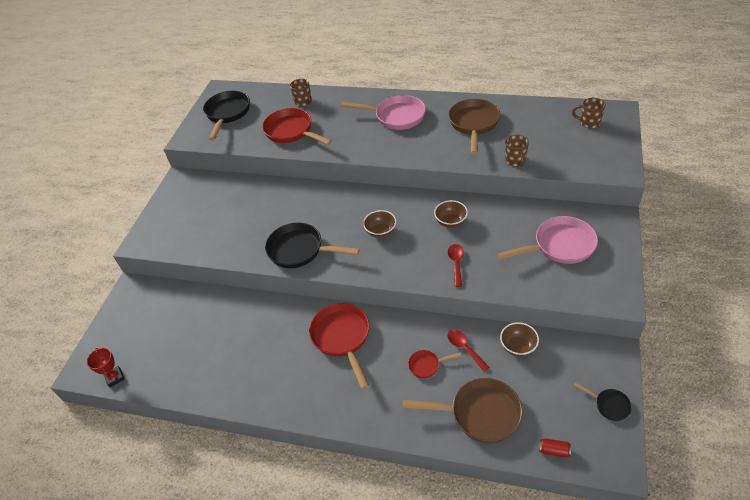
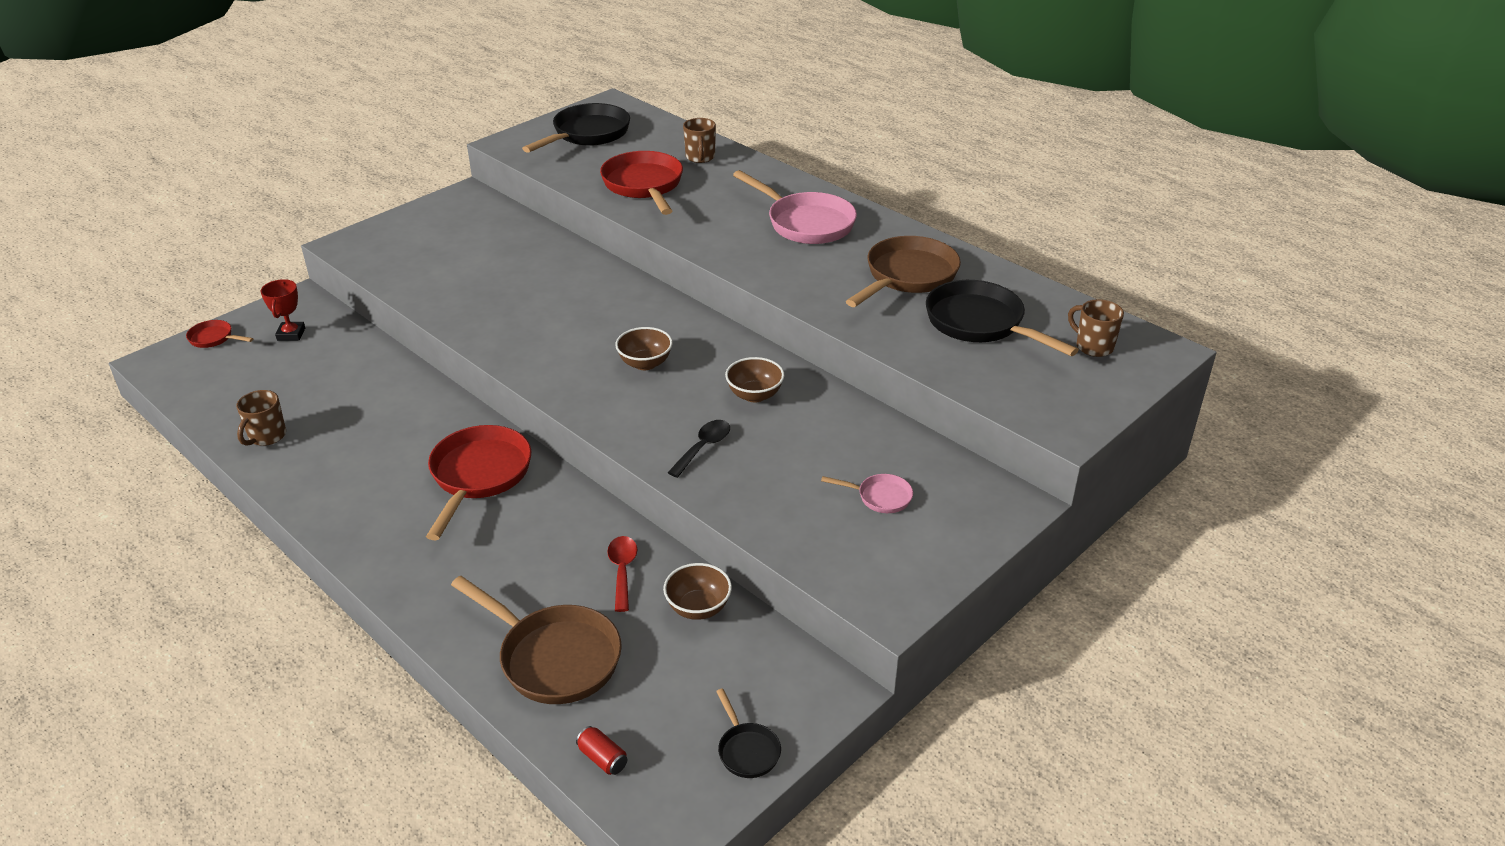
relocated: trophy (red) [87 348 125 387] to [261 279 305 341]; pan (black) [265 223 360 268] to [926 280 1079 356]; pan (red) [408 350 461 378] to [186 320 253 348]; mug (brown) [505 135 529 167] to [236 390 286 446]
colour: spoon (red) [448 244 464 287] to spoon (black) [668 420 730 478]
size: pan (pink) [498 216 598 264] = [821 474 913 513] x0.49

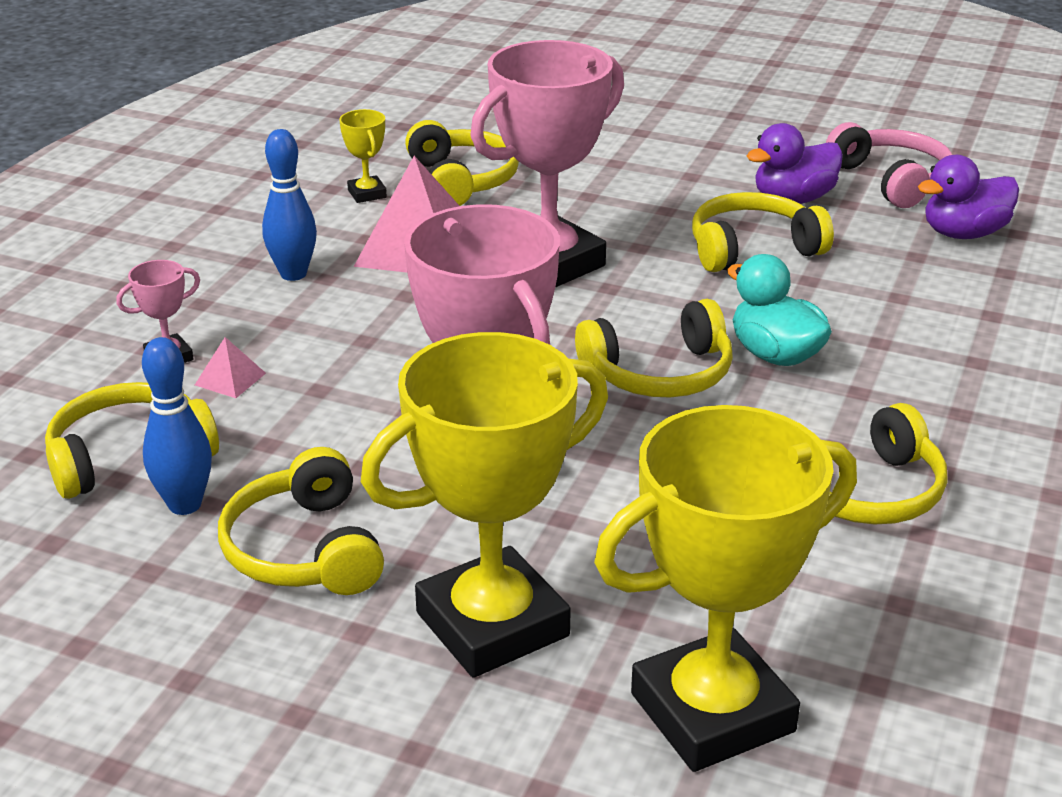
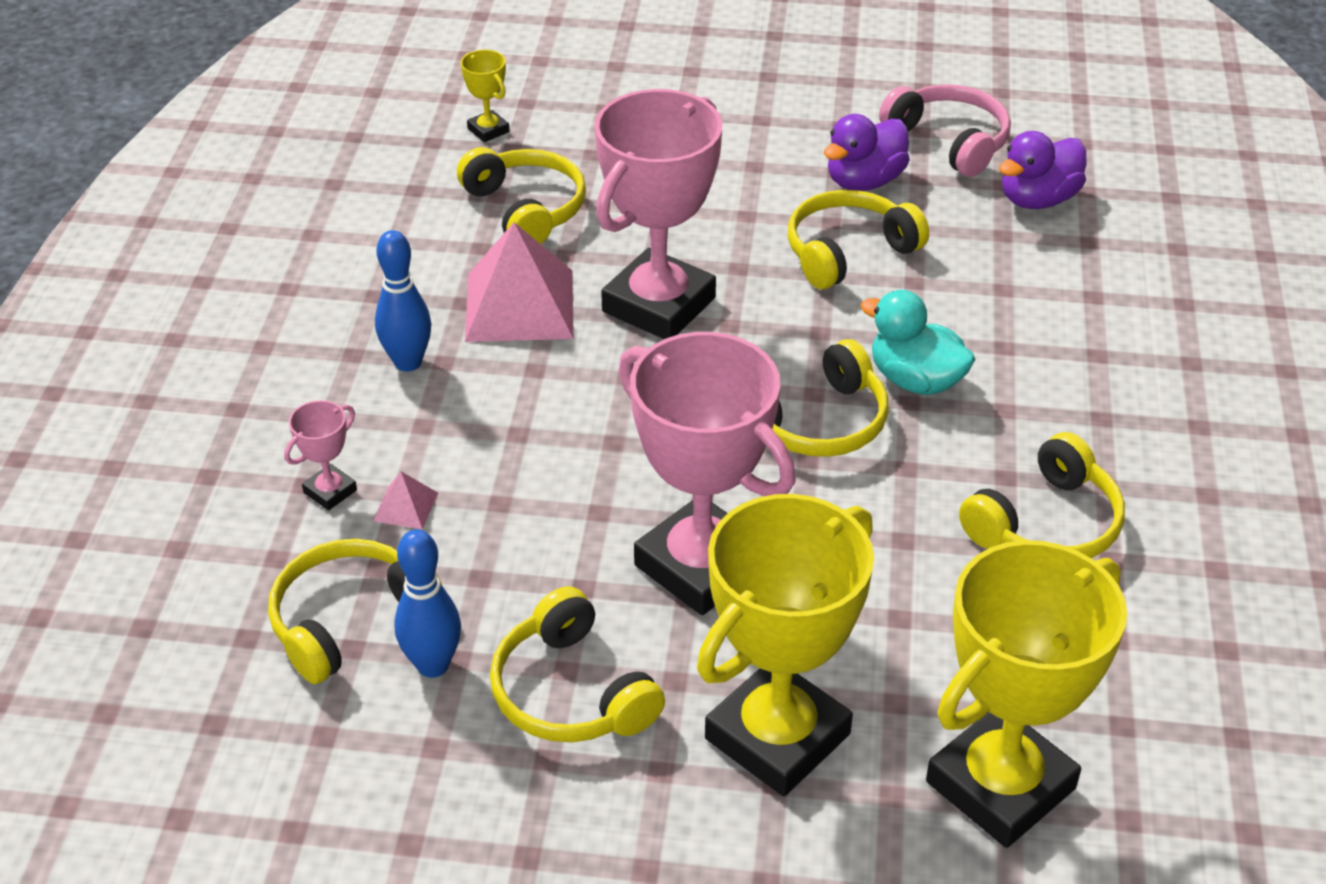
relocated: trophy (yellow) [339 109 387 203] to [461 50 510 142]

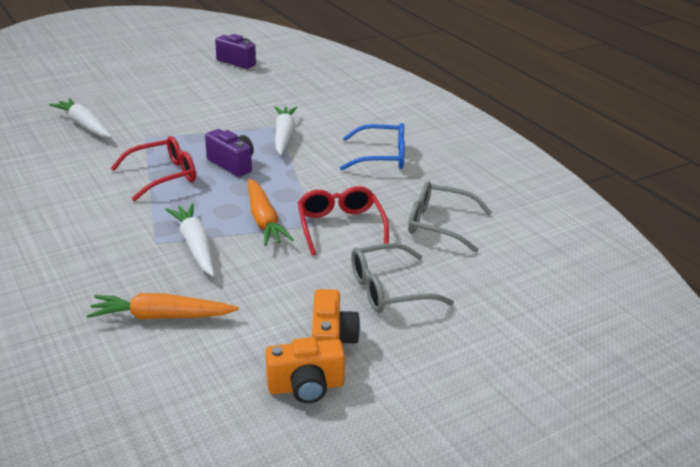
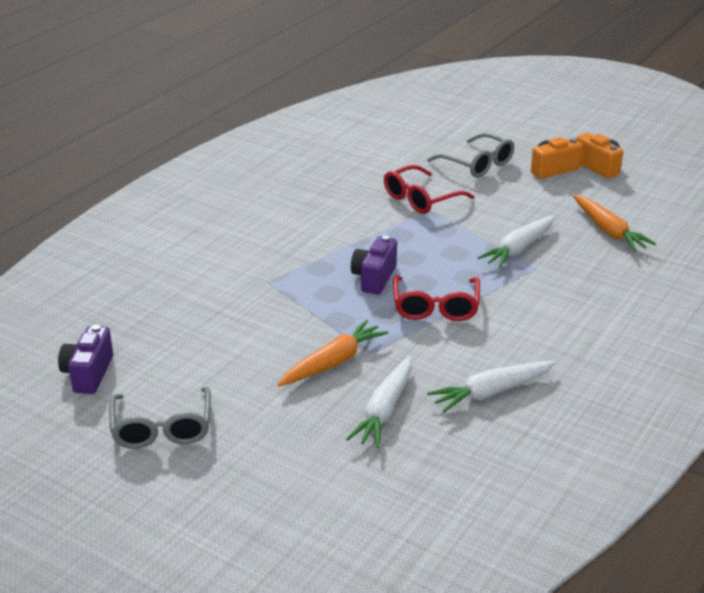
missing: glasses (blue) [340 123 405 170]
relocated: carrot (orange) [248 179 294 246] to [277 320 388 386]; carrot (white) [274 106 297 155] to [427 361 556 413]; glasses (grey) [408 181 492 253] to [109 387 211 449]
spun: glasses (red) [111 136 196 201] = [393 275 480 321] 120 degrees counterclockwise

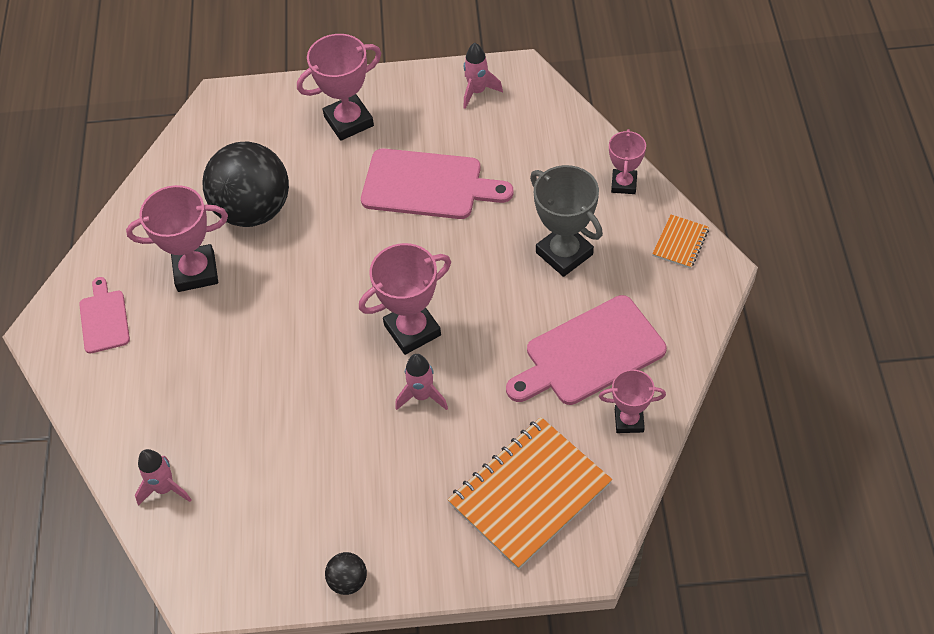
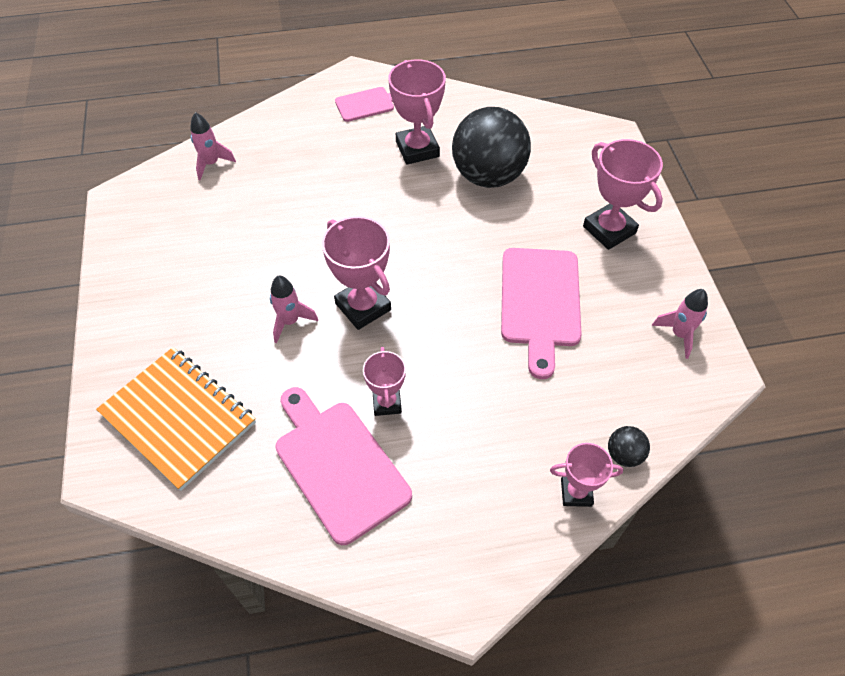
missing: trophy (grey) [530 165 603 277]; notebook (orange) [652 215 709 269]
relocated: ball (black) [325 552 367 595] to [608 426 650 467]; trophy (pink) [599 369 666 433] to [363 347 406 416]

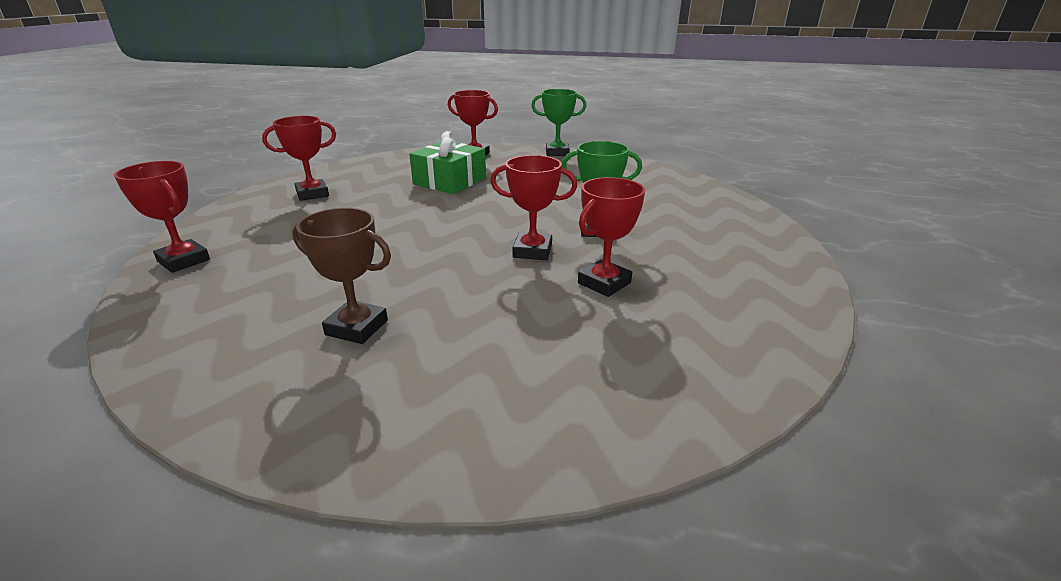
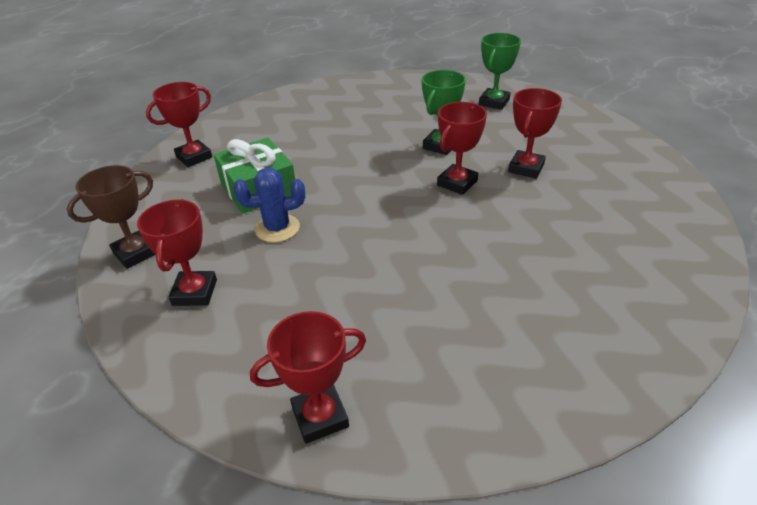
appeared: cactus (blue) [233 168 305 242]
relocated: trophy (brown) [292 208 391 344] to [67 165 155 269]; trophy (green) [531 89 586 156] to [479 33 521 110]
spun: trophy (red) [578 177 645 297] = [508 88 562 179] 45 degrees clockwise

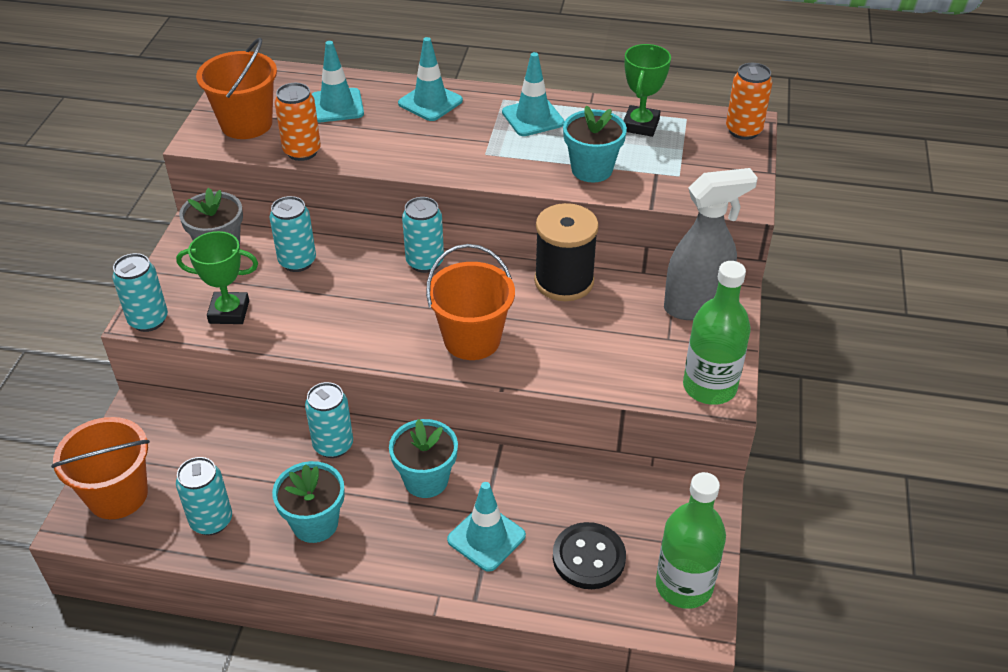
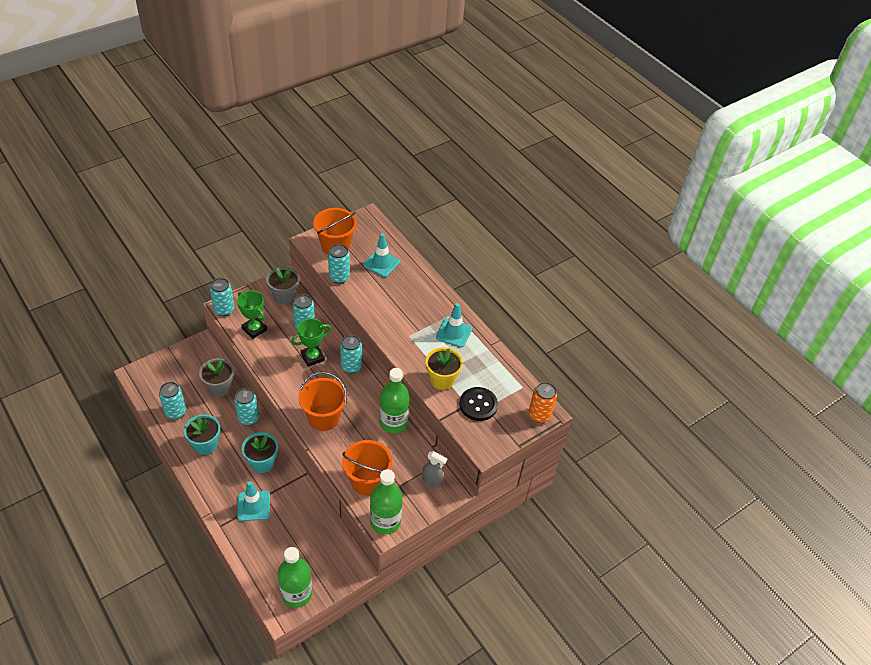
missing: traffic cone (turquoise) [398 37 463 121]
appeared: flower pot (grey) [199 358 234 397]
relocated: bucket (orange) [51 417 150 519] to [342 440 392 496]; button (black) [553 522 626 589] to [460 387 498 421]; trophy (green) [623 44 671 137] to [291 318 331 367]
exchanged: spool (black) [534 203 599 301] to bottle (green) [380 368 410 433]
colour: can (orange) [275 83 321 161] to can (turquoise) [328 244 350 284]; flower pot (turquoise) [563 105 627 183] to flower pot (yellow) [426 347 463 390]
size: spray bottle (grey) [664 168 758 320] = [422 451 448 488] x0.53

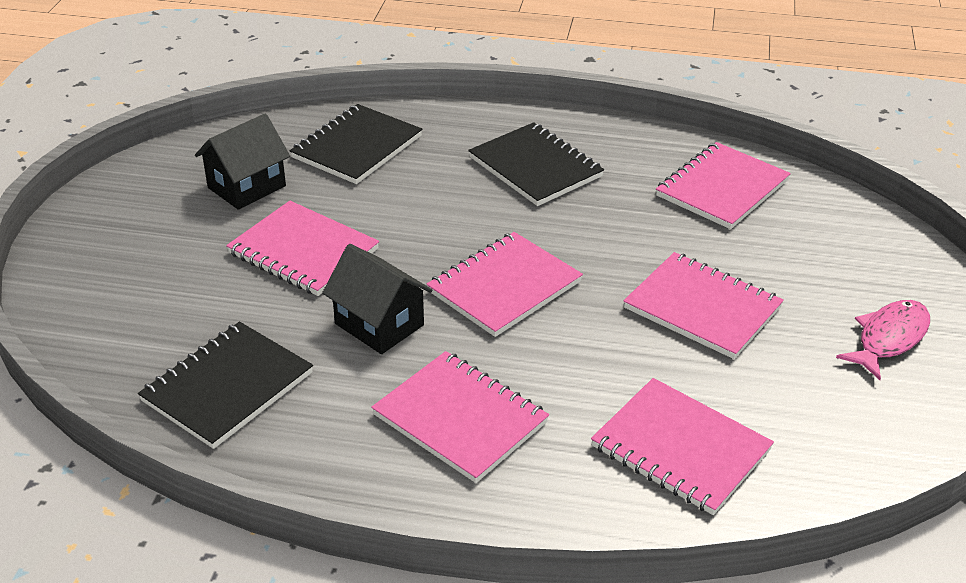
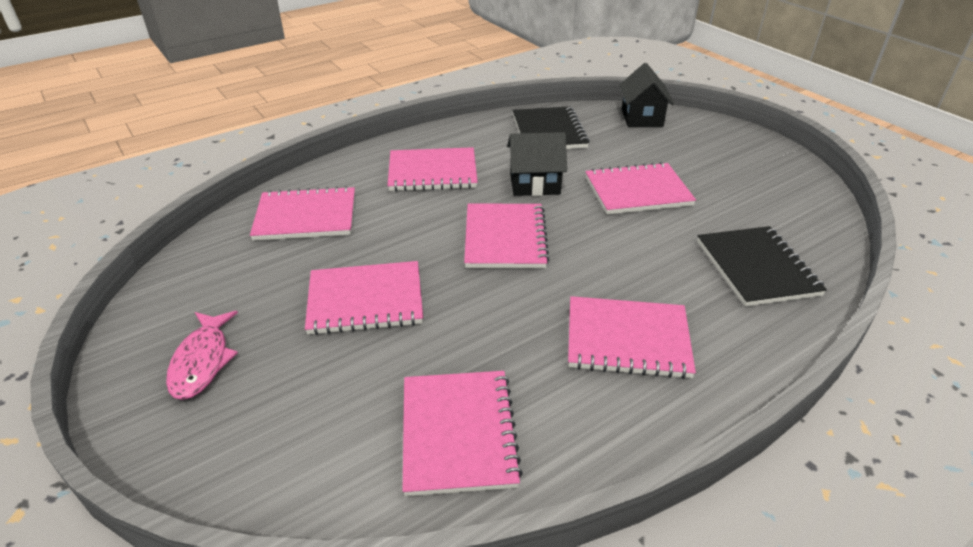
relocated: house (black) [195 114 290 210] to [620 63 674 127]
colour: notebook (black) [468 122 604 206] to notebook (pink) [568 296 696 379]

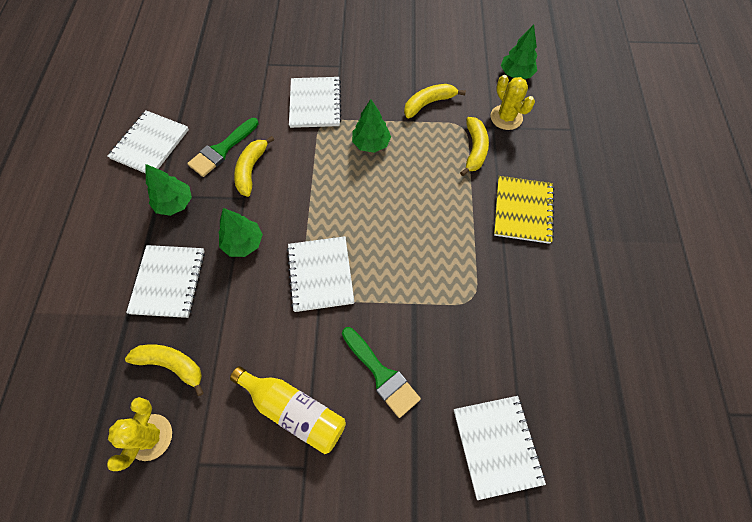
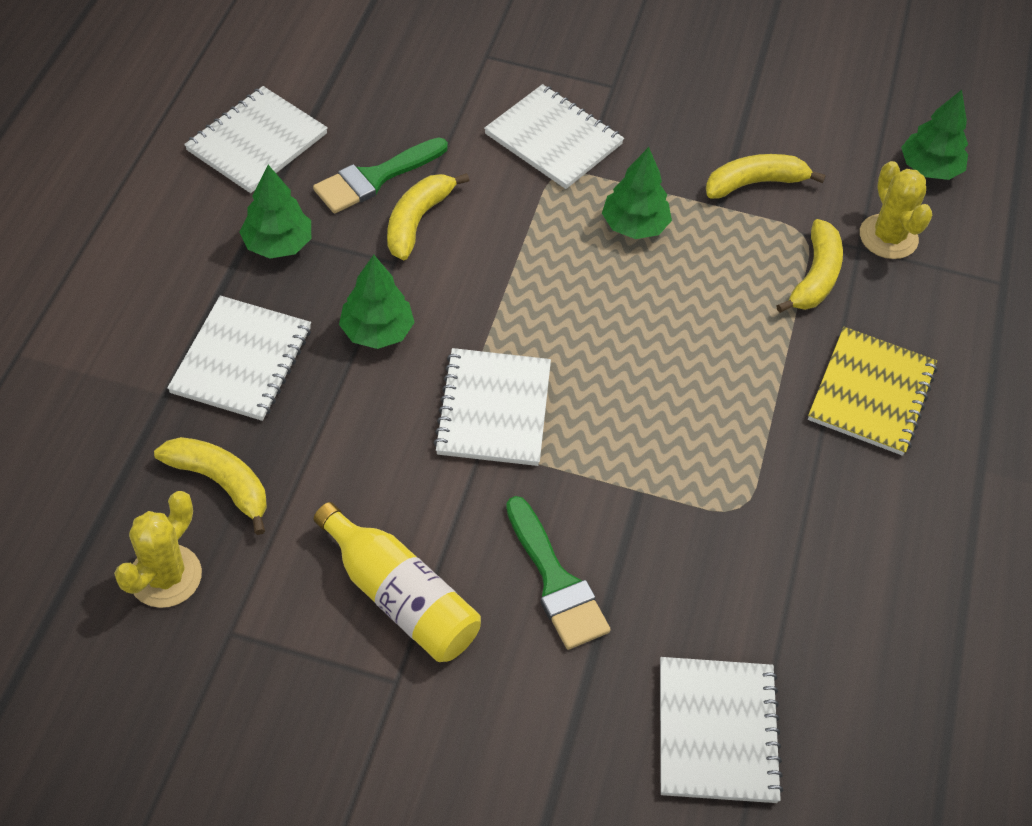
spun: notebook (white) [289 77 342 128] = [484 84 624 189] 60 degrees counterclockwise

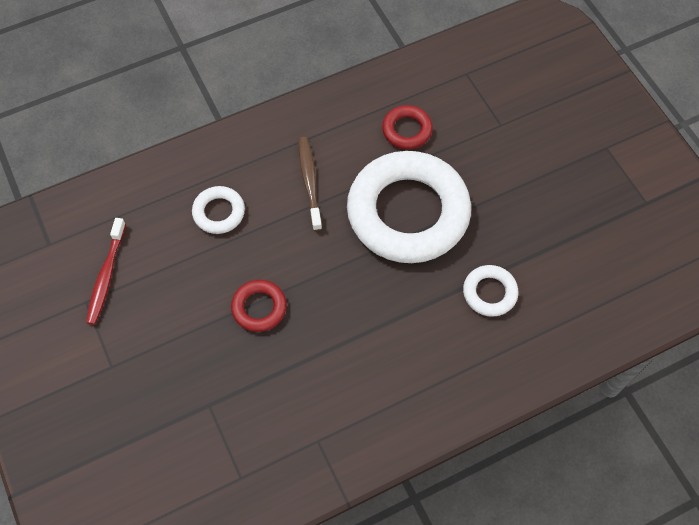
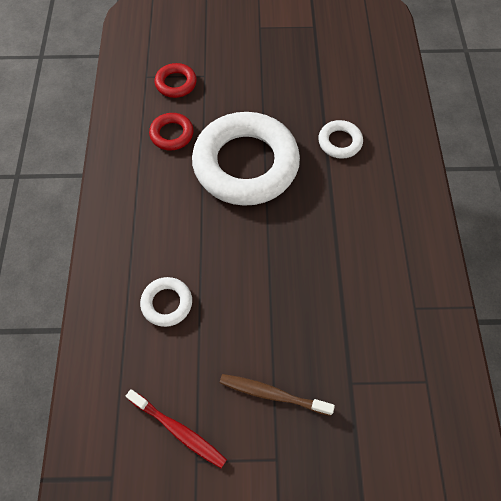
relocated: ring (red) [231 280 287 332] to [155 63 197 98]; toothbrush (brown) [298 137 322 231] to [220 374 335 416]

